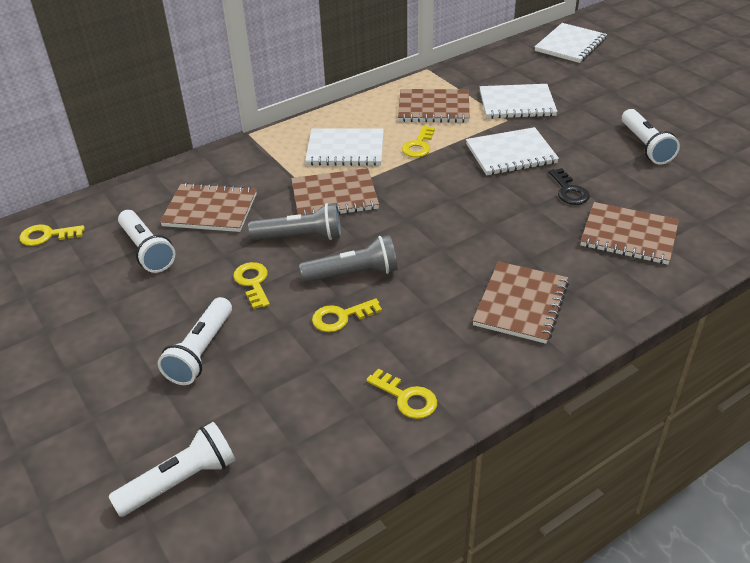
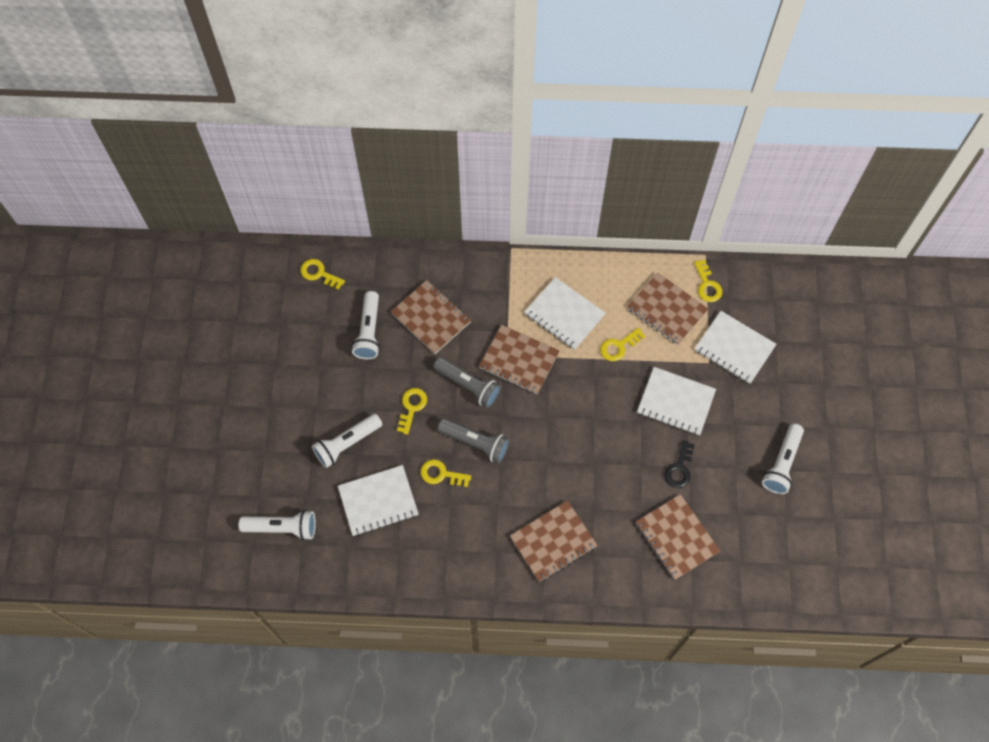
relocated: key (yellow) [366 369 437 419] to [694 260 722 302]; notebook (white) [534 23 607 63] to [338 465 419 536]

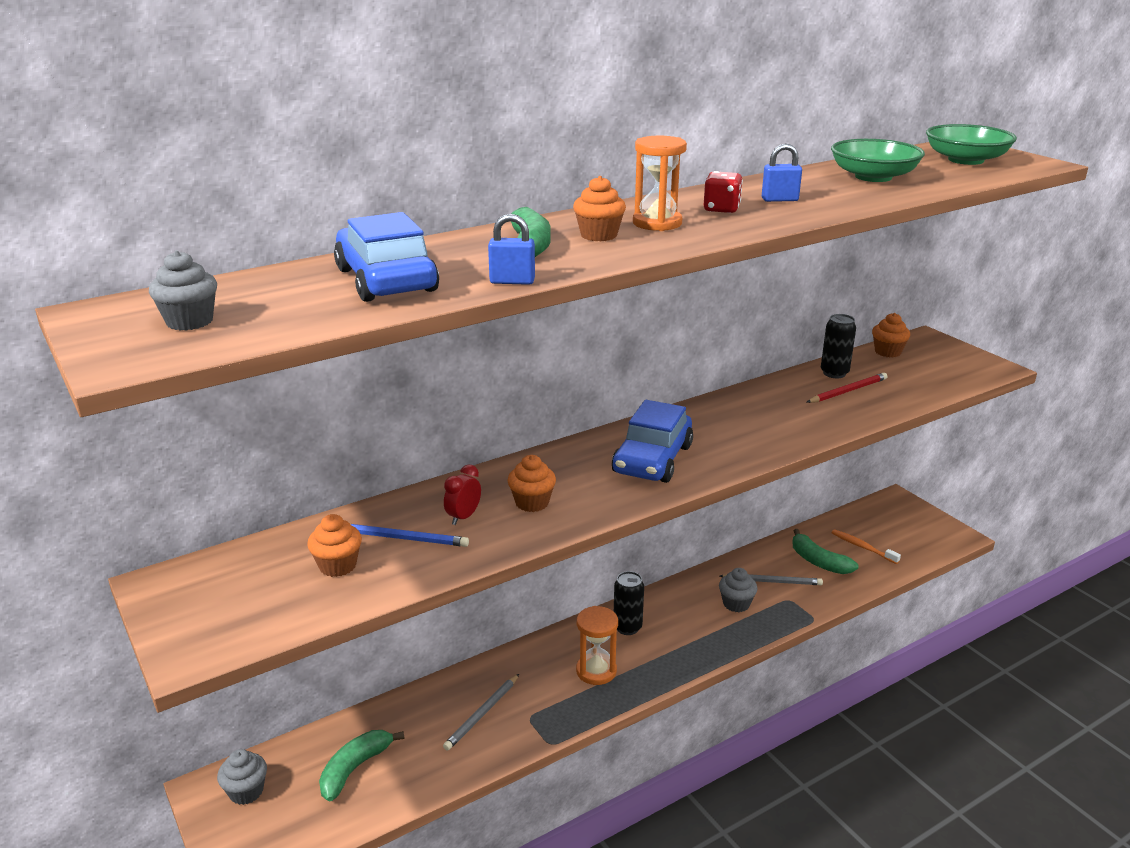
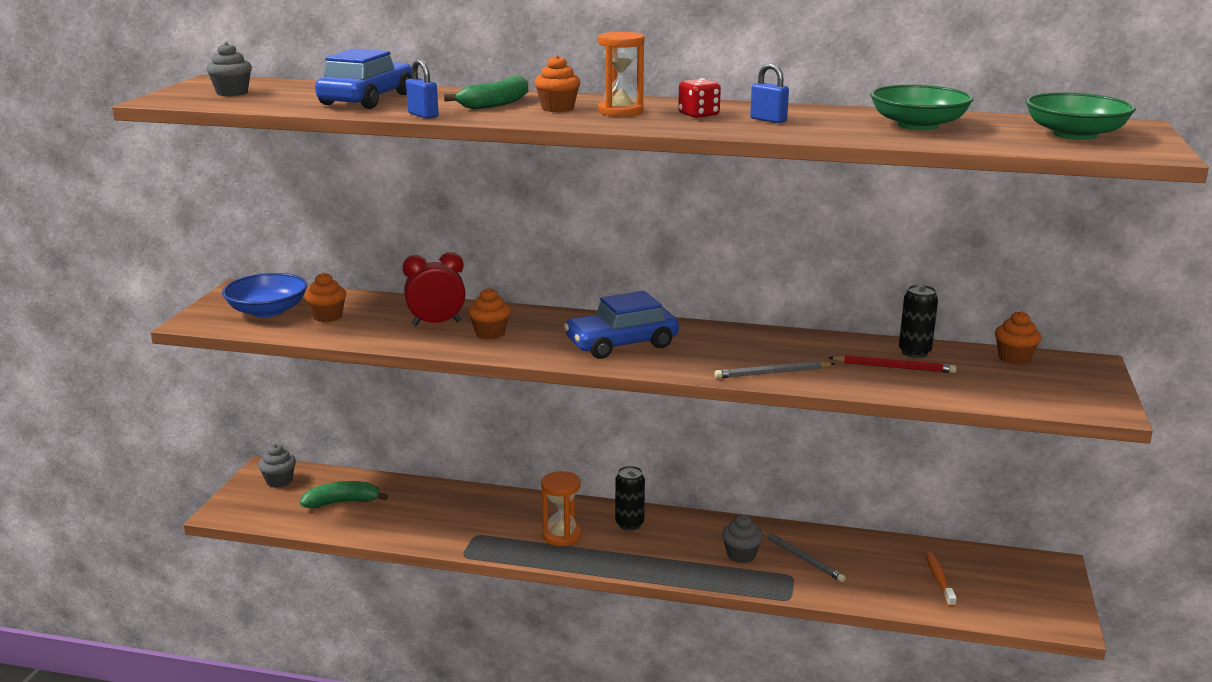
missing: pencil (blue) [351 524 469 547]; banana (green) [792 529 859 574]
appeared: bowl (blue) [222 273 307 317]
relocated: pencil (grey) [443 674 519 751] to [714 361 835 379]
size: clock (red) [444 465 481 525] = [403 252 466 326] x1.62

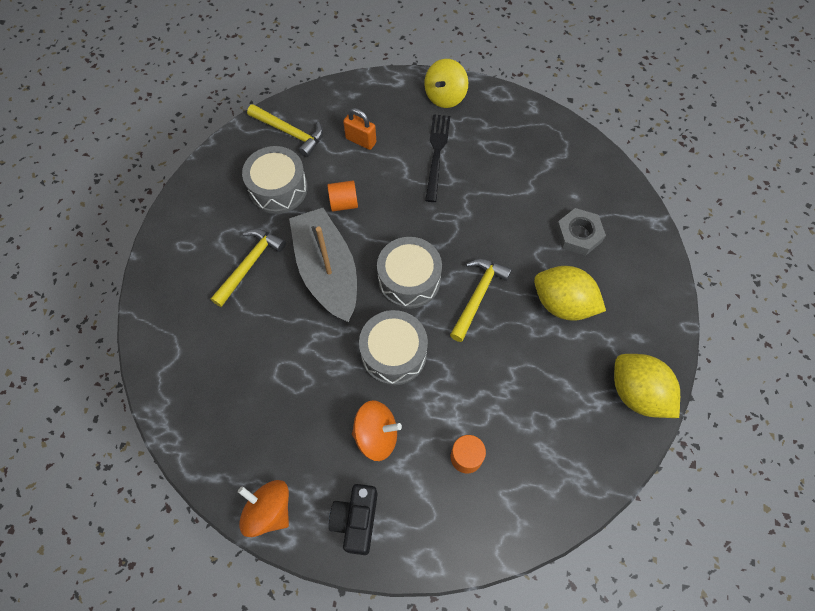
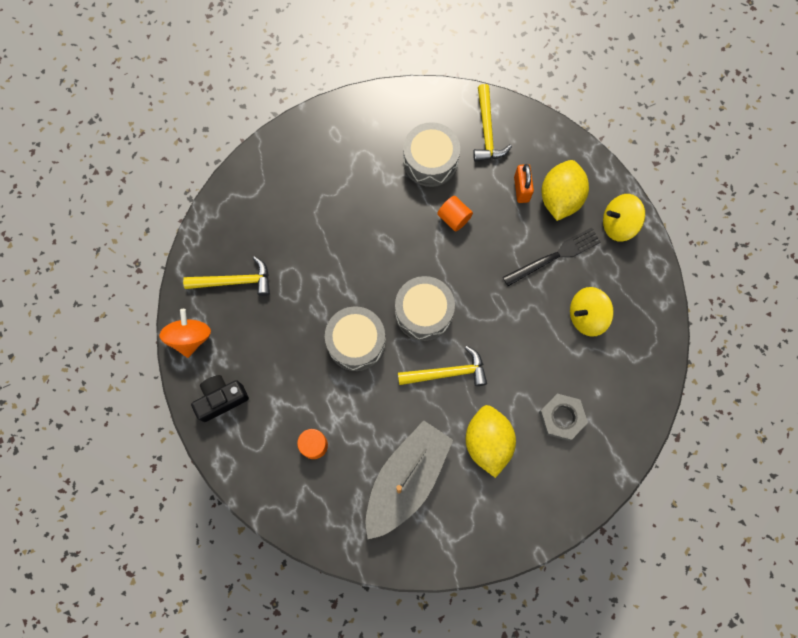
missing: spinning top (orange) [352 400 402 461]
appeared: spinning top (yellow) [570 287 614 337]
relocated: hammer (yellow) [211 229 286 307] to [183 256 270 296]; boat (grey) [289 208 357 322] to [365 420 453 539]; lemon (yellow) [614 354 680 418] to [542 160 589 221]

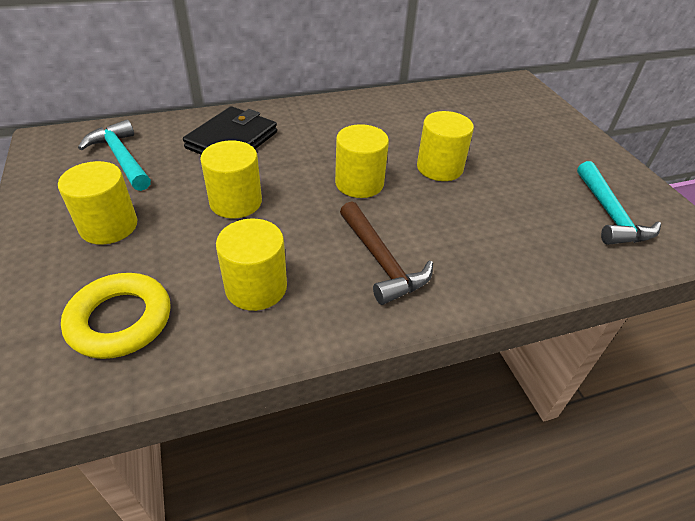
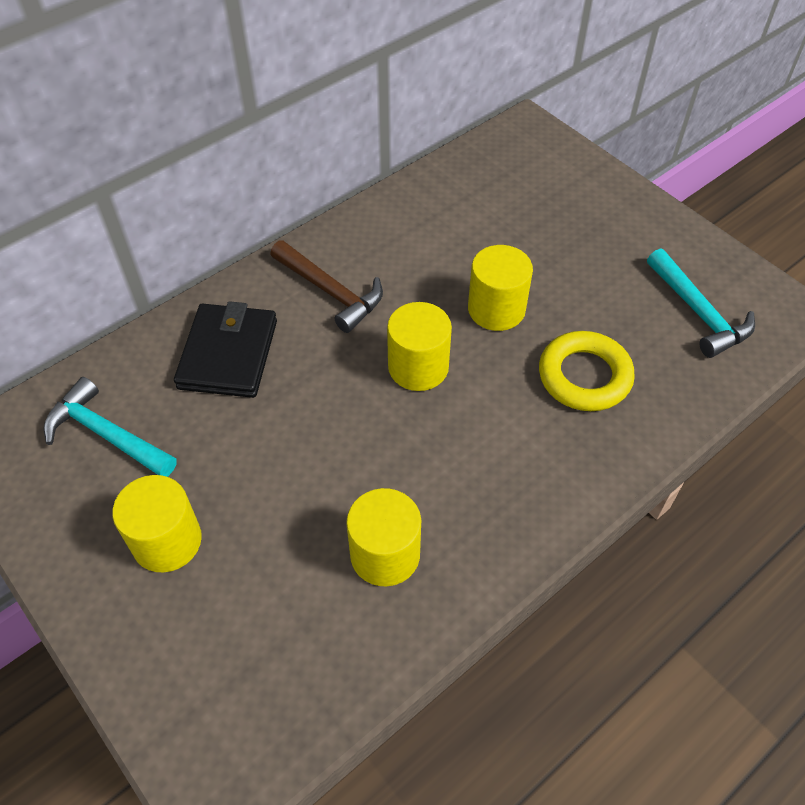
missing: cylinder (yellow) [200 140 262 219]
relocated: ring (yellow) [61 273 171 359] to [539 331 635 411]; hammer (brown) [340 201 433 305] to [270 240 383 333]

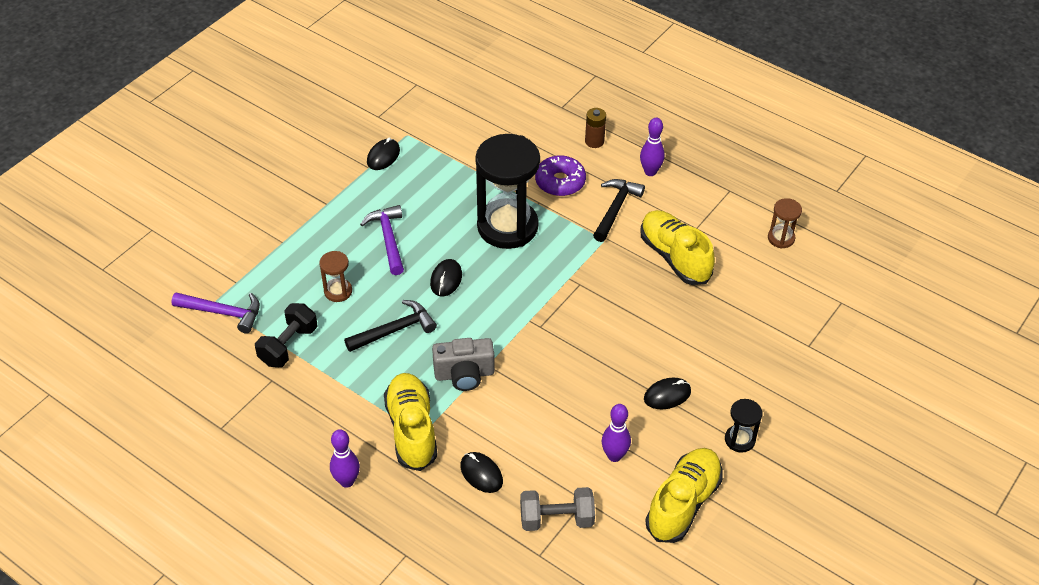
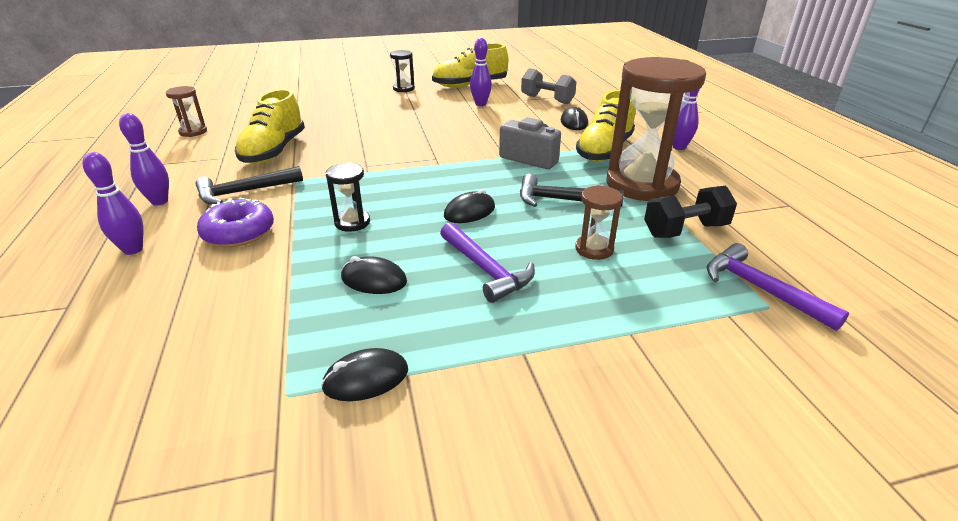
appeared: hourglass (brown) [607 57 706 201]
relocated: mouse (black) [644 378 691 409] to [341 256 407 294]
exchanged: battery (brown) [585 108 606 148] to bowling pin (purple) [83 152 143 255]
spun: hammer (purple) [360 205 404 275] = [440 222 535 303] 60 degrees counterclockwise
size: hourglass (black) [475 134 540 249] = [326 163 370 232] x0.44

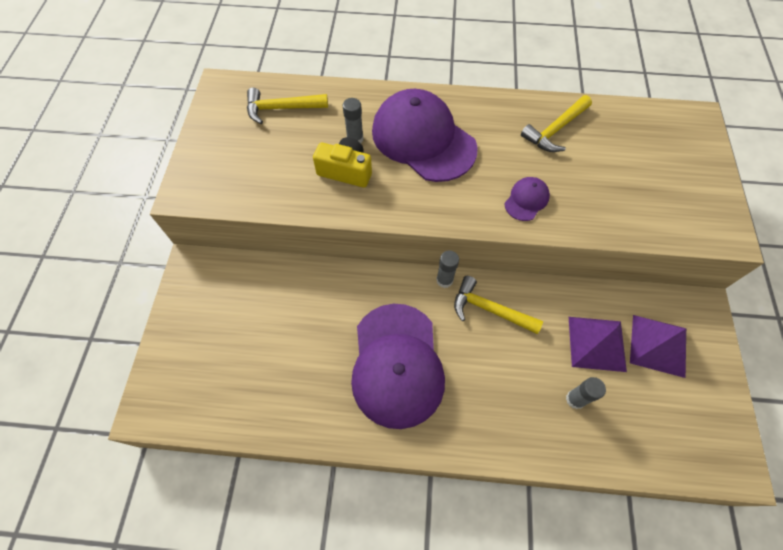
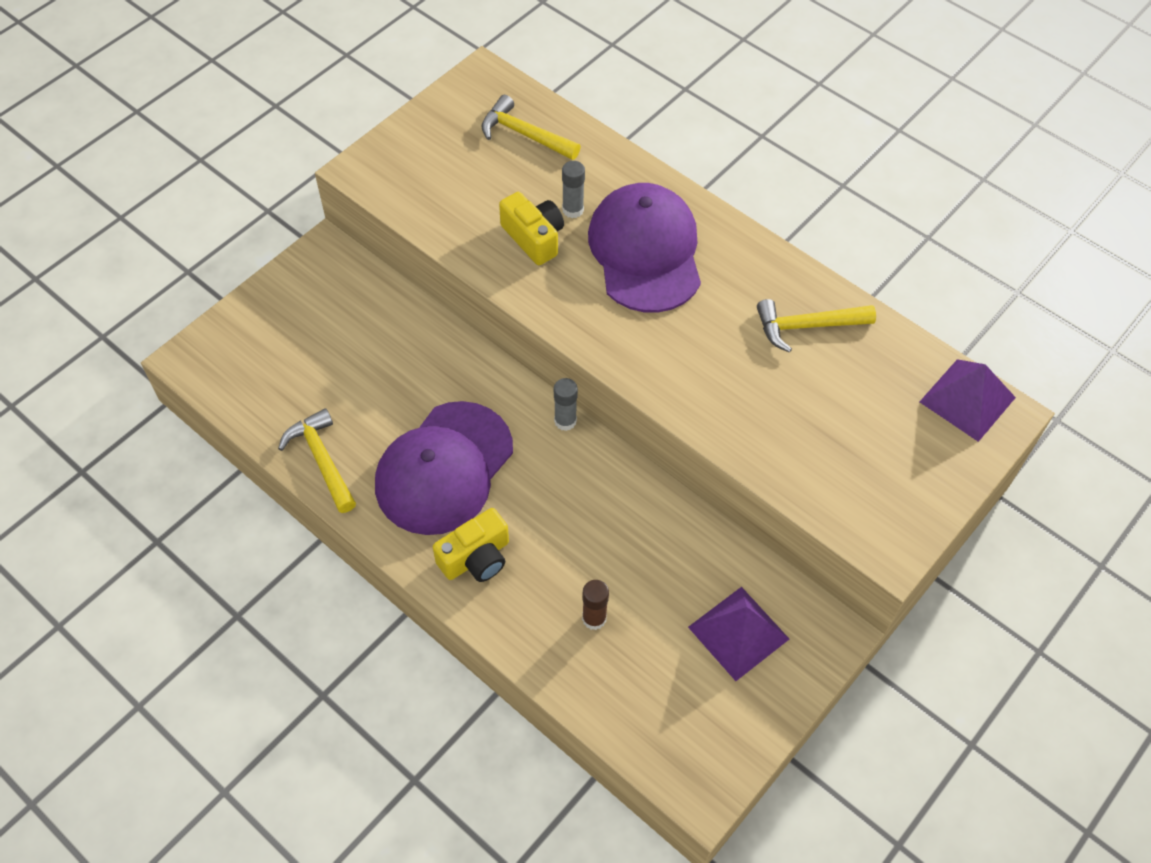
missing: cap (purple) [504 177 550 221]
appeared: camera (yellow) [433 508 509 582]
relocated: hammer (yellow) [454 276 543 334] to [278 408 356 513]; pyramid (purple) [569 317 627 372] to [920 359 1016 442]
colour: glue stick (grey) [566 377 606 409] to glue stick (brown) [582 580 609 630]

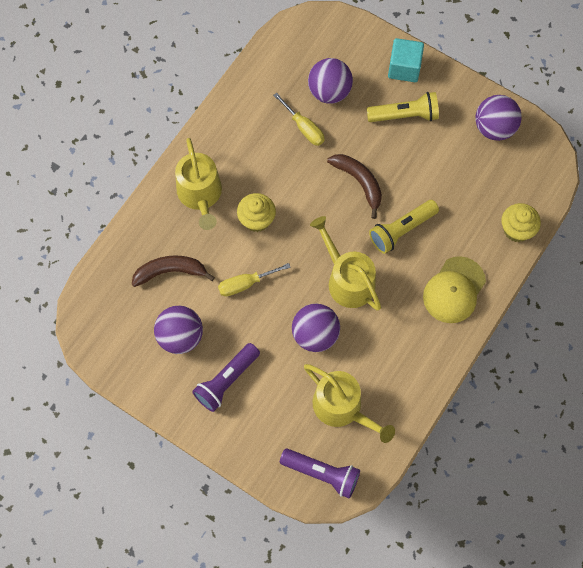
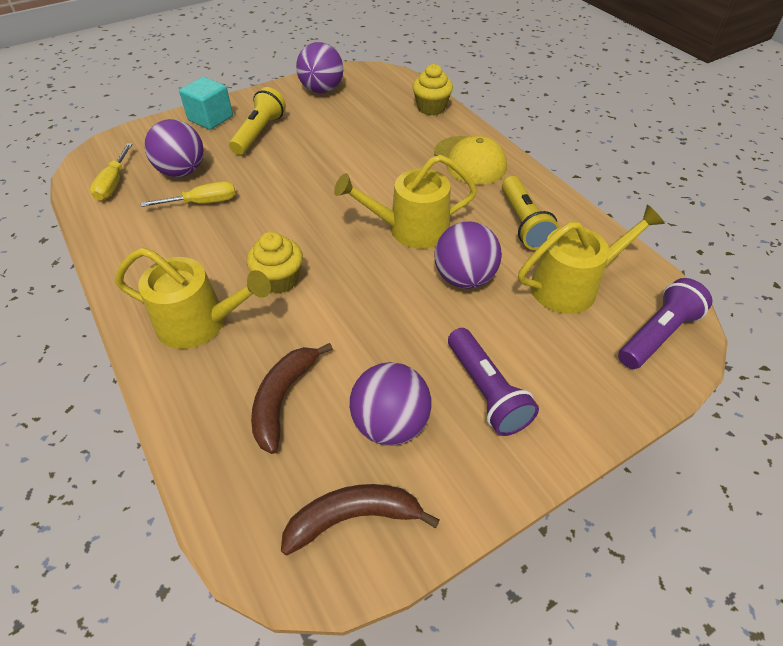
relocated: screwdriver (yellow) [218 263 291 296] to [90 143 133 201]; banana (brown) [327 154 382 219] to [281 484 439 555]; flashlight (yellow) [369 200 439 254] to [502 176 560 250]

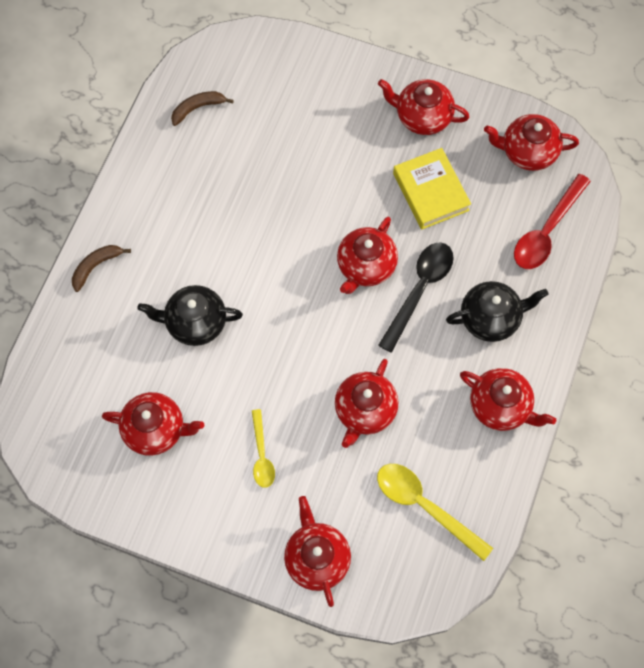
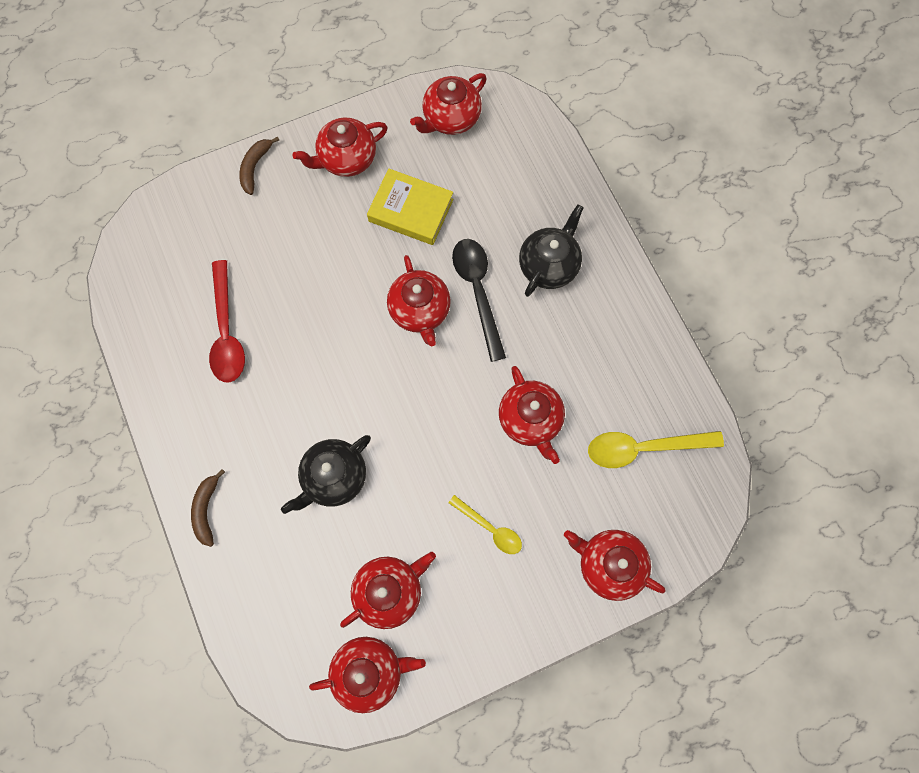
relocated: banana (brown) [171 91 234 126] to [239 136 279 195]; teapot (red) [460 368 556 431] to [309 637 426 713]; spoon (red) [514 174 591 269] to [209 260 245 382]

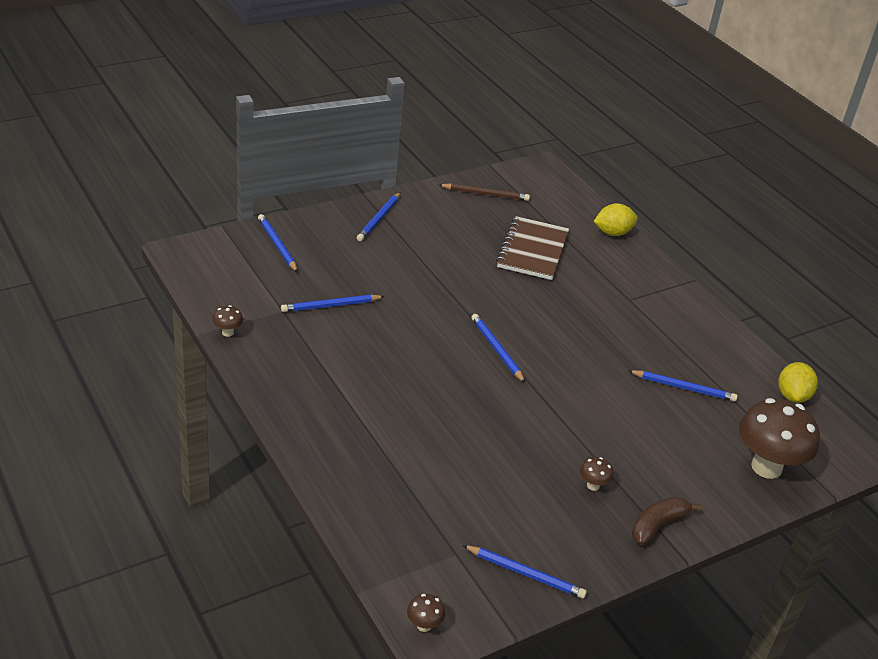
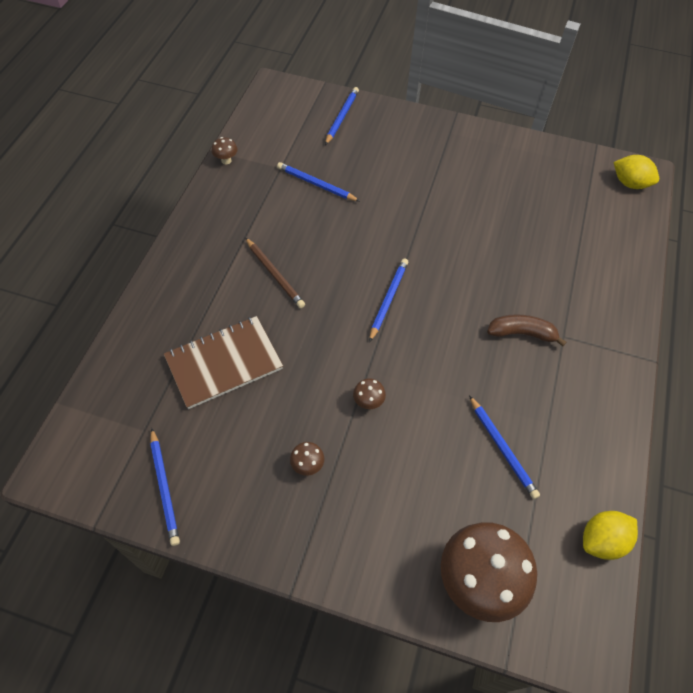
missing: pencil (blue) [357 192 400 241]
relocated: mushroom (brown) [407 594 445 632] to [353 378 386 409]; pencil (brown) [439 183 530 201] to [245 237 305 308]; notebook (brown) [496 216 569 280] to [164 316 283 409]; lemon (yellow) [594 203 638 236] to [613 155 659 189]; banana (brown) [632 497 701 545] to [487 314 567 346]

